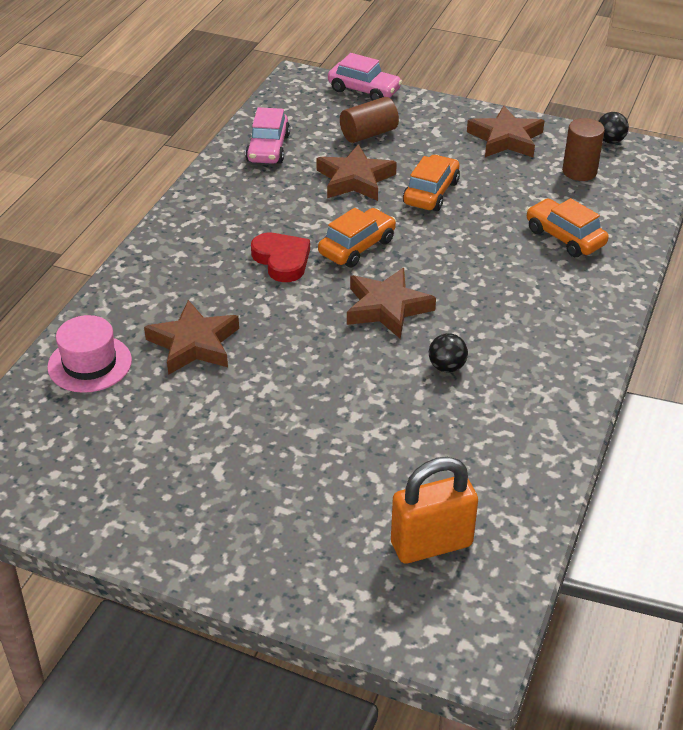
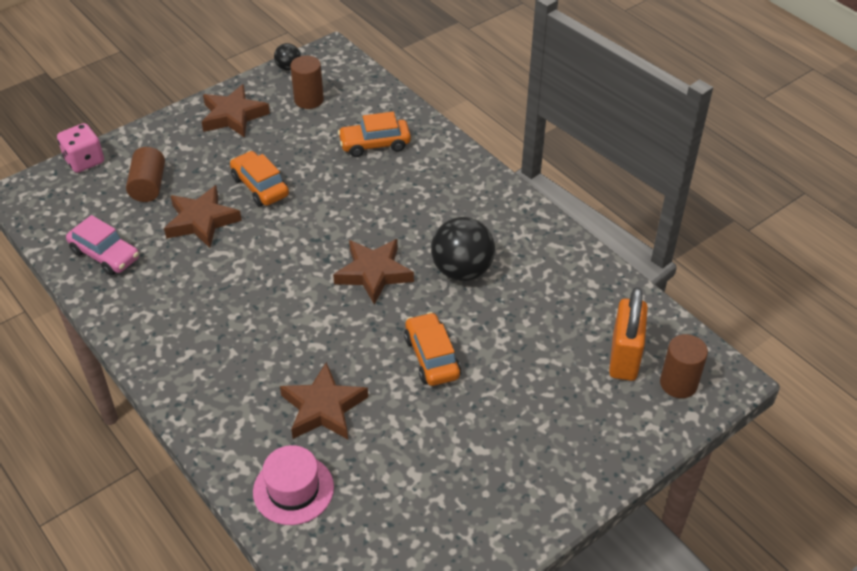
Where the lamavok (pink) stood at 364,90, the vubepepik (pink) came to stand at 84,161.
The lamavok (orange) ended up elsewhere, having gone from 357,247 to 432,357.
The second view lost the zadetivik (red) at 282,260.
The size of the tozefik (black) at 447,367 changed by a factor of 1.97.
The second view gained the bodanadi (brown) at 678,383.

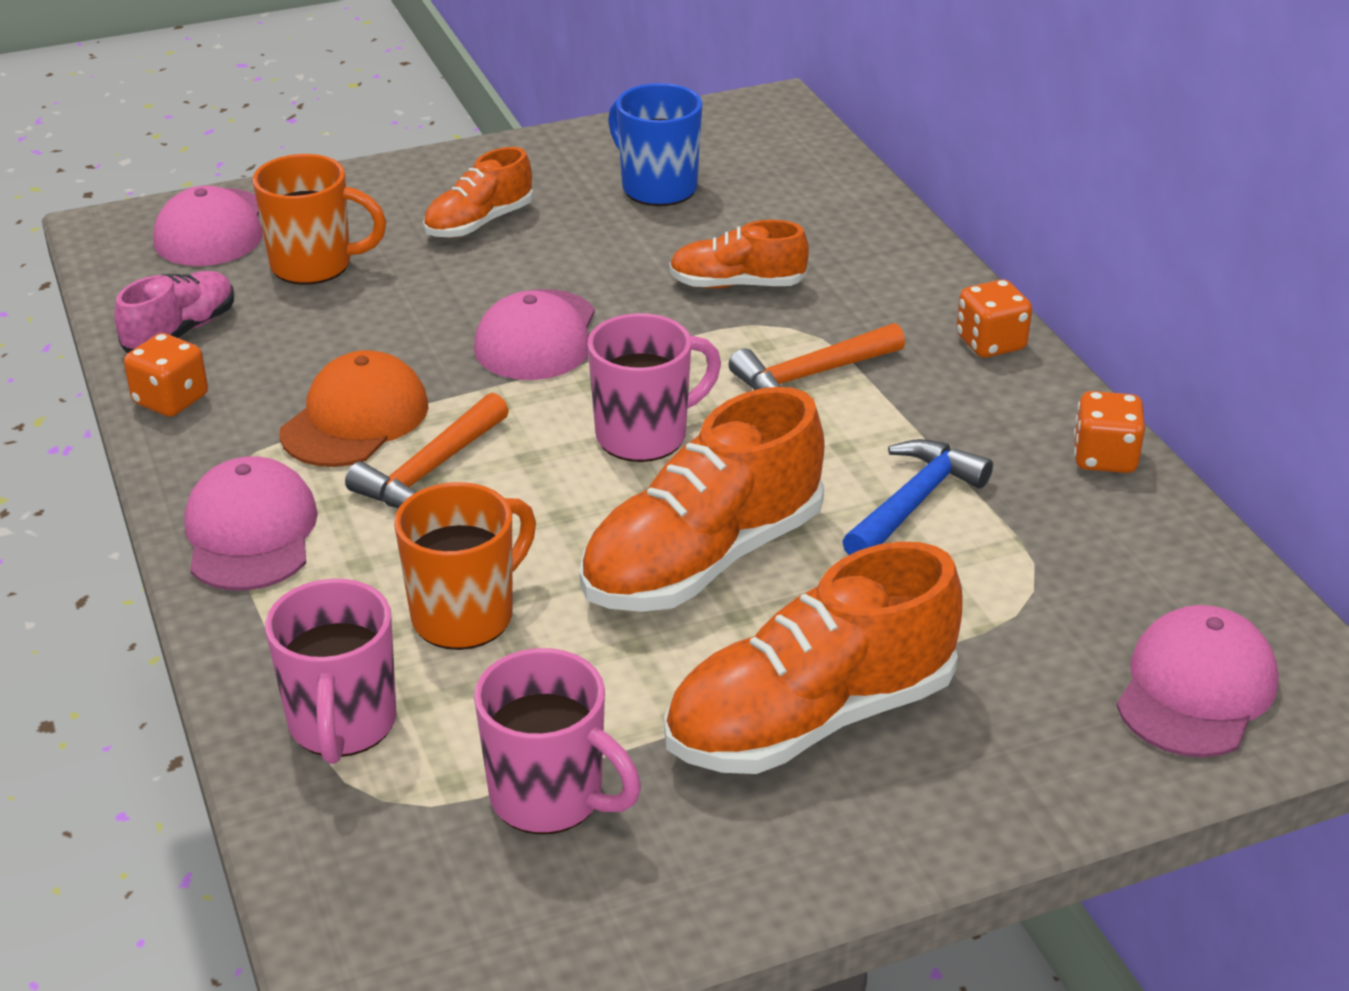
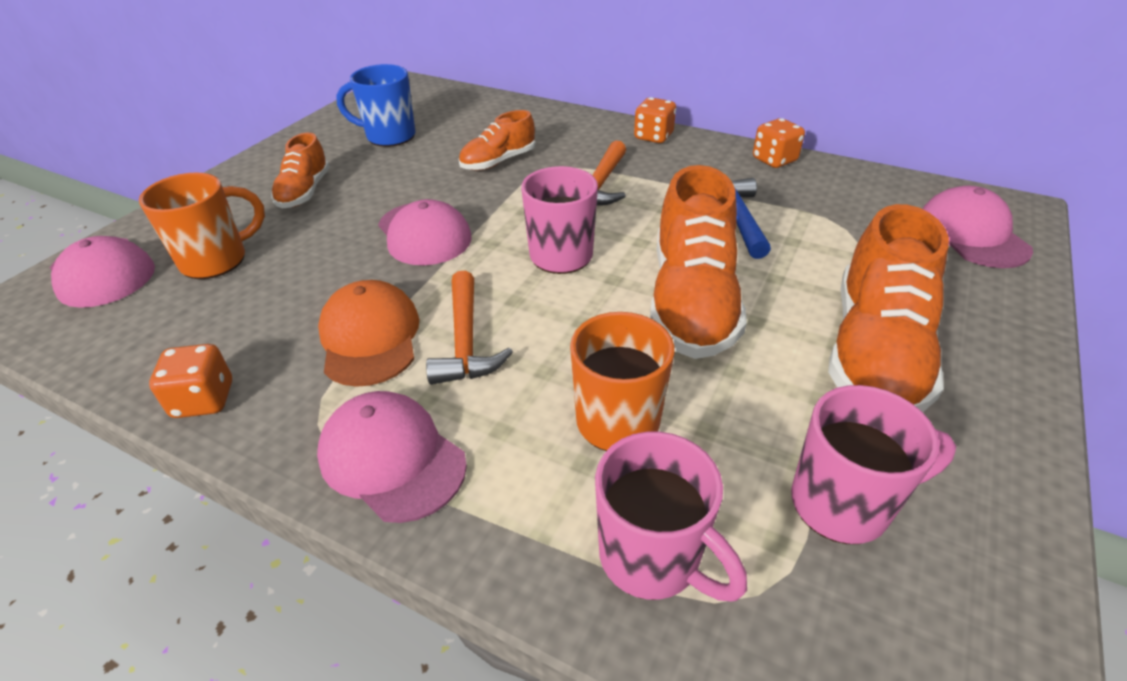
The second view lost the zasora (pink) at 181,331.

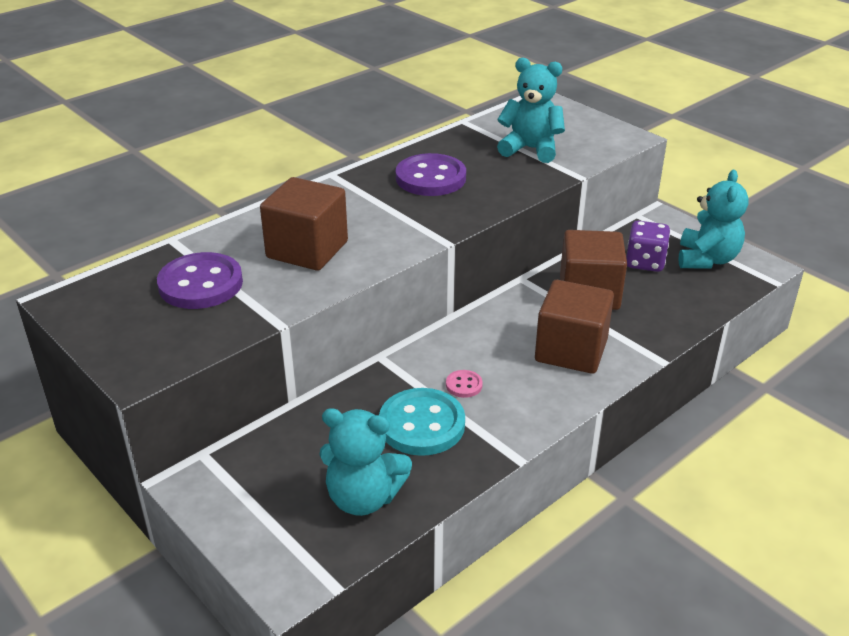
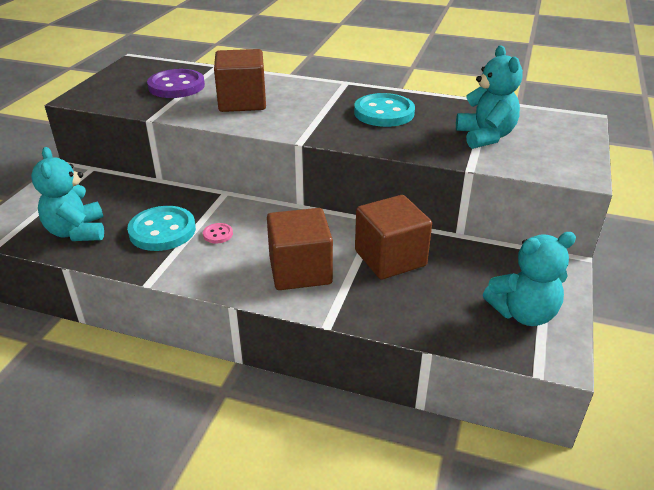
What was the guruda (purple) at 430,178 turned into the guruda (turquoise) at 384,113.
The second view lost the vubepepik (purple) at 645,262.

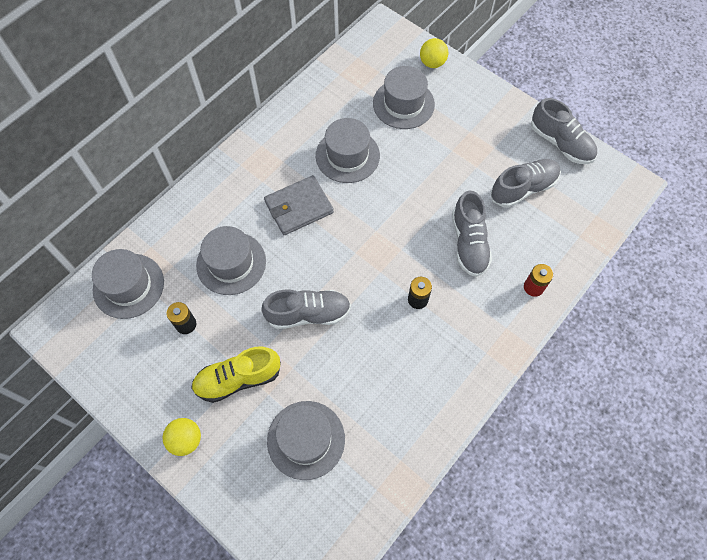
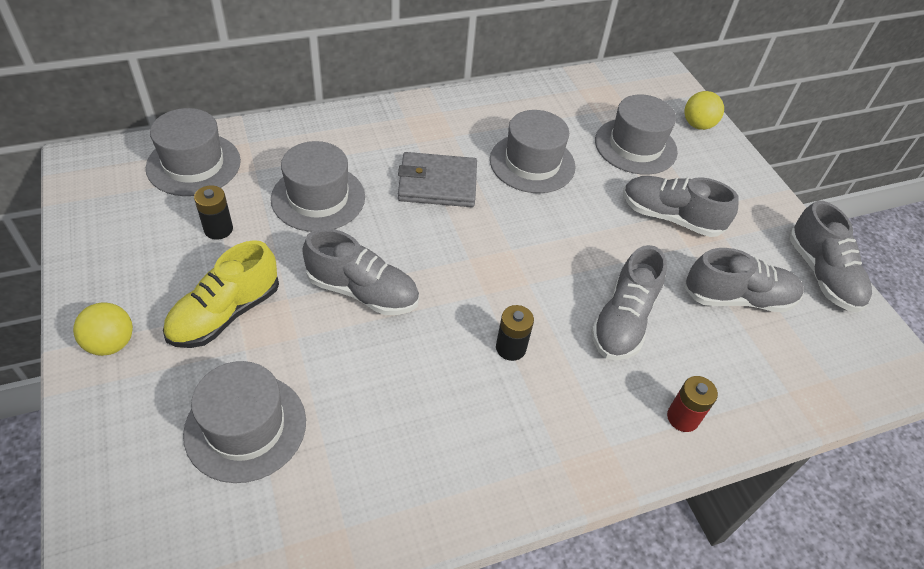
The zasora (yellow) at 238,379 ended up facing another way, 60 degrees counterclockwise from before.
The second view gained the zasora (grey) at 670,217.

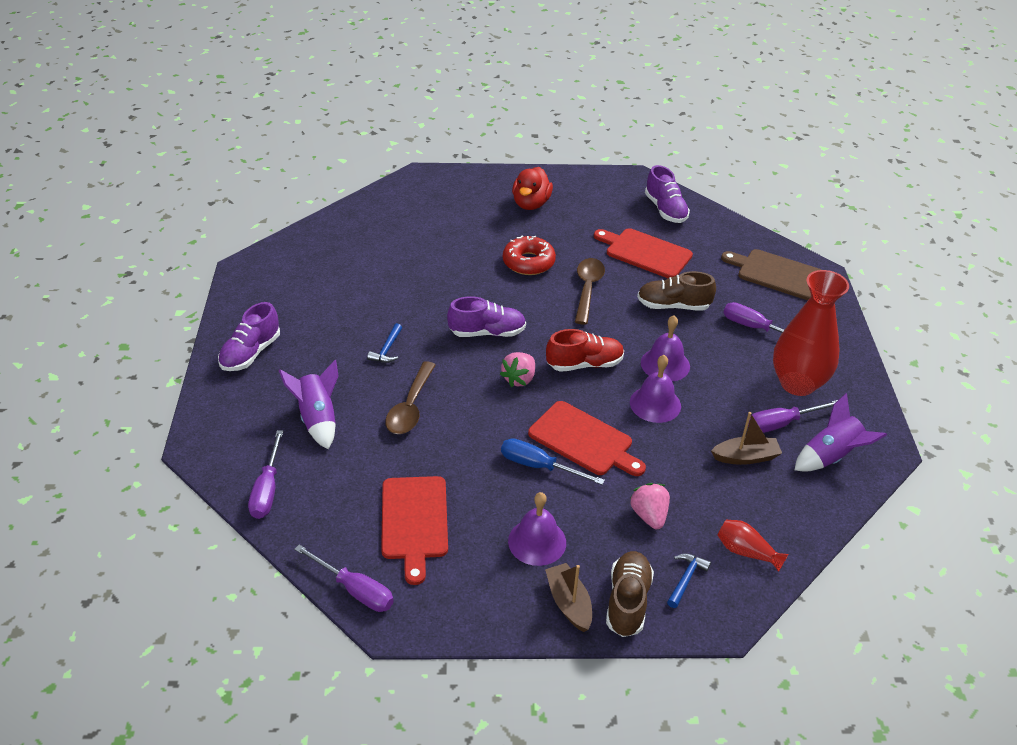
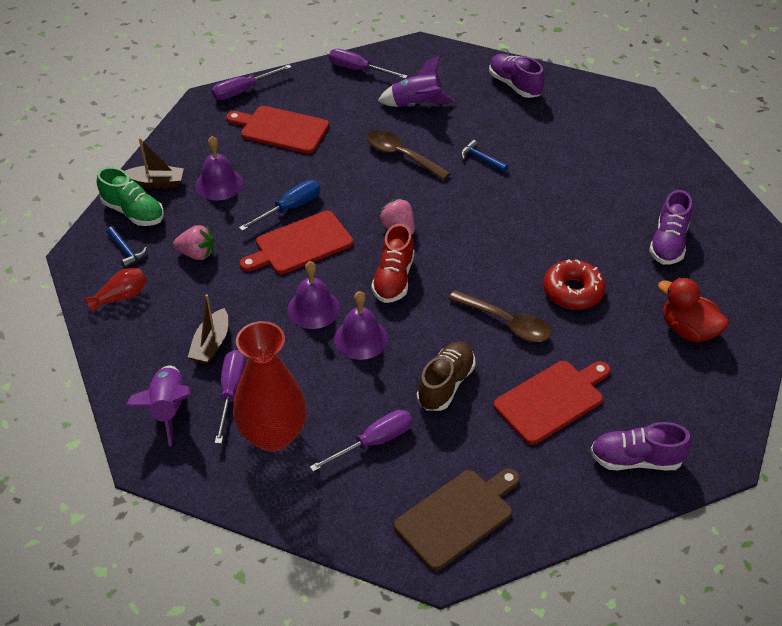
The zasora (purple) ended up elsewhere, having gone from 487,332 to 668,243.
What was the zasora (brown) at 627,602 turned into the zasora (green) at 133,212.

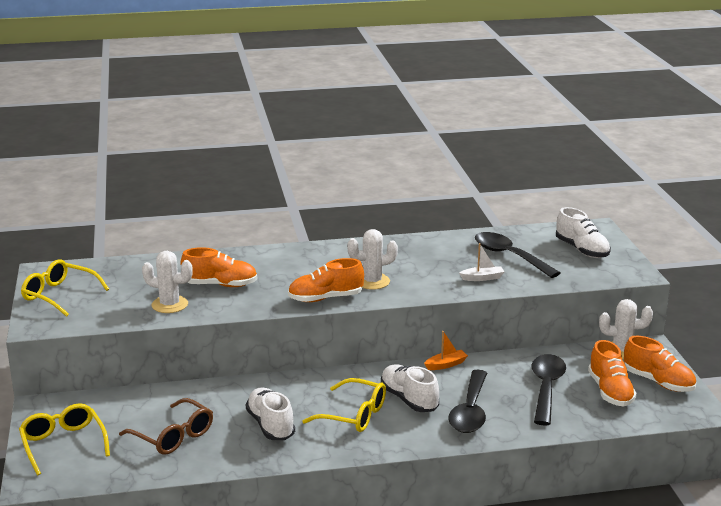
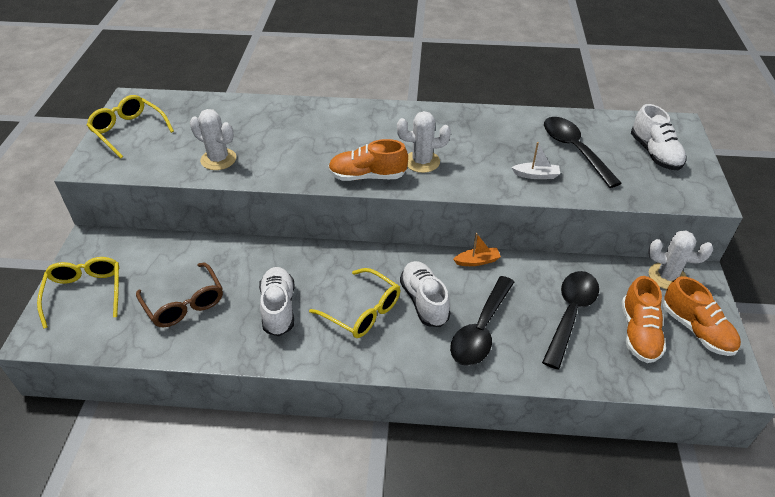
The second view lost the zasora (orange) at 220,285.

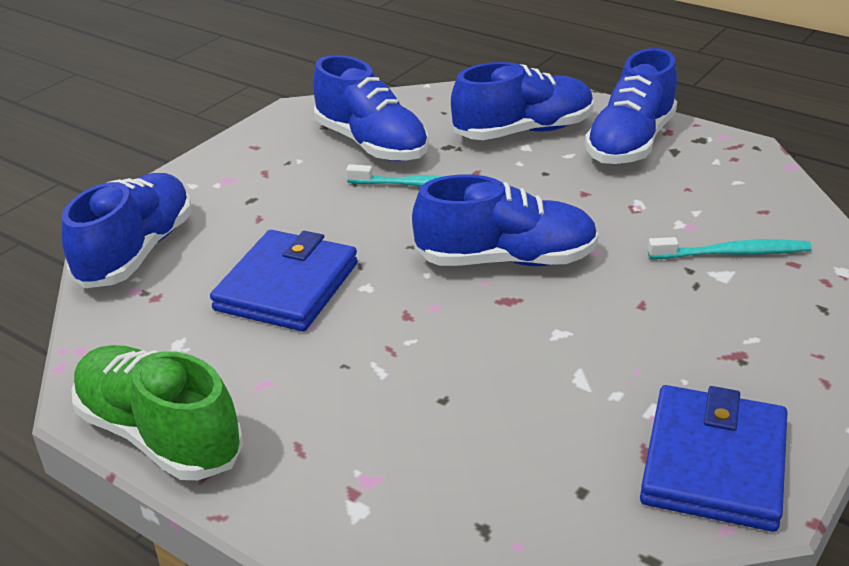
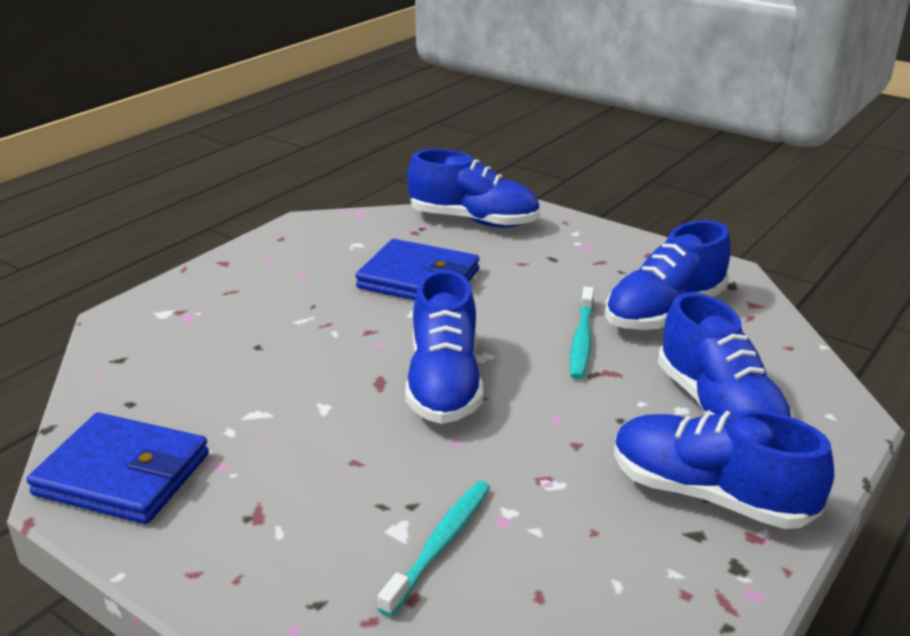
The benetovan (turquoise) at 732,253 ended up facing another way, 150 degrees counterclockwise from before.
The second view lost the zasora (green) at 159,435.

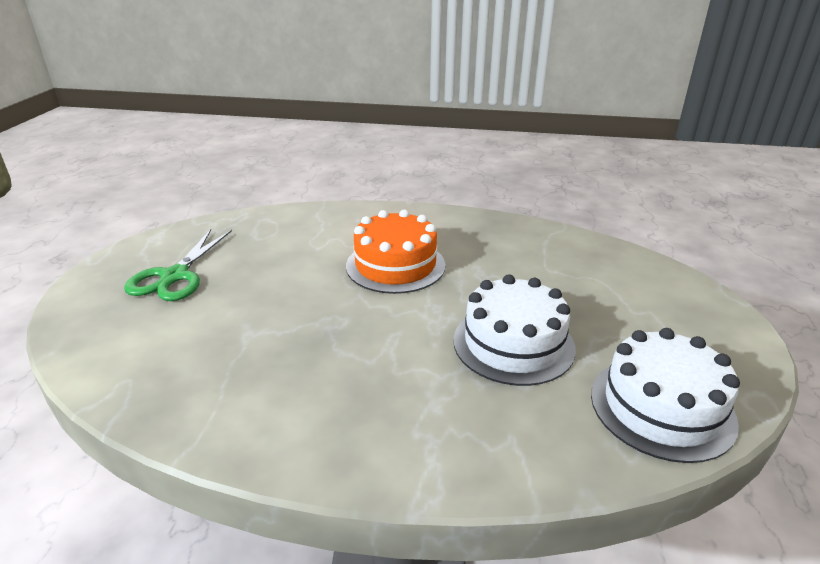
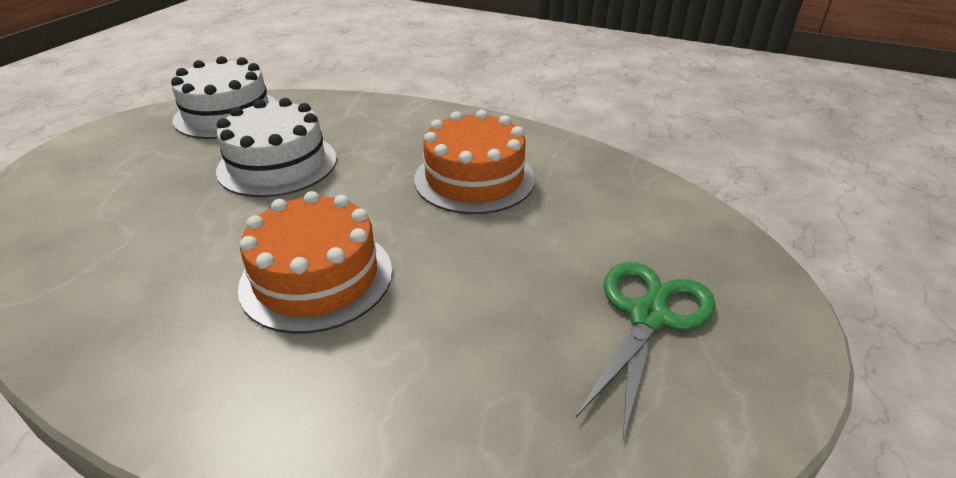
The second view gained the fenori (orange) at 474,179.

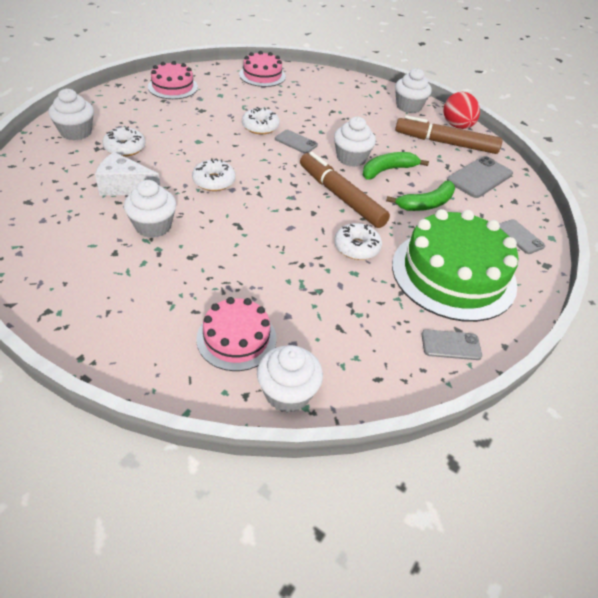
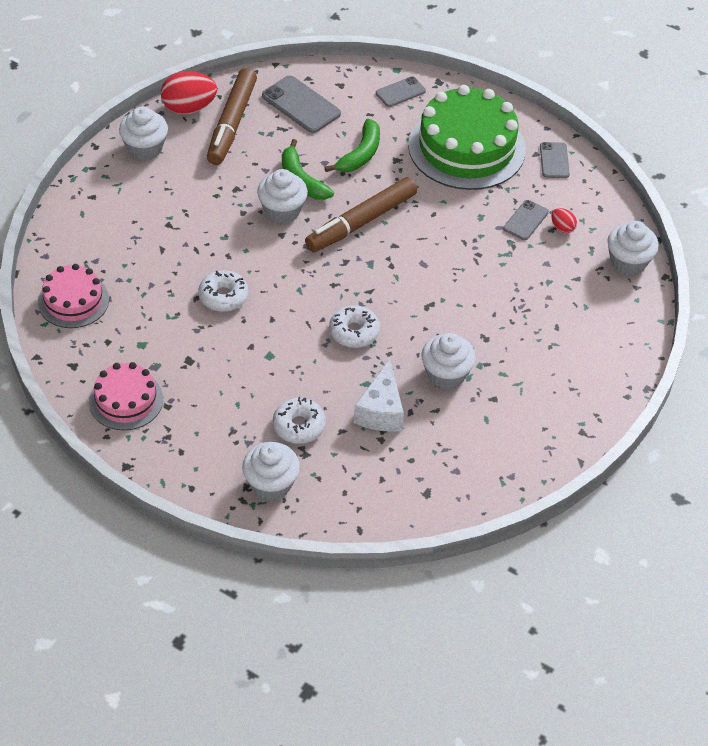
The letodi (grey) ended up elsewhere, having gone from 296,142 to 525,220.
The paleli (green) at 426,204 ended up facing another way, 60 degrees clockwise from before.
The second view lost the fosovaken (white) at 356,247.
The second view lost the fenori (pink) at 236,338.
The second view gained the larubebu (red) at 562,228.

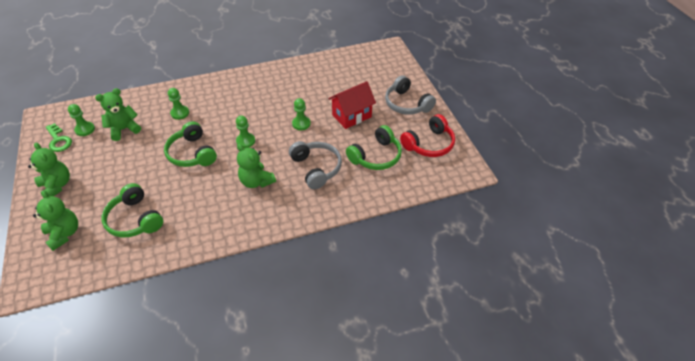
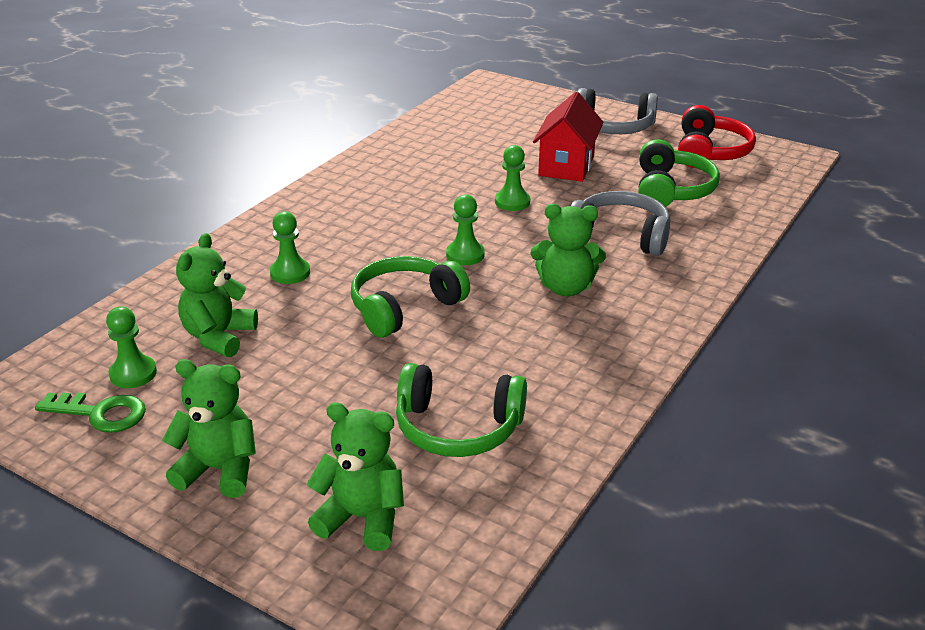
The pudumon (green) at 192,153 ended up facing another way, 120 degrees clockwise from before.

